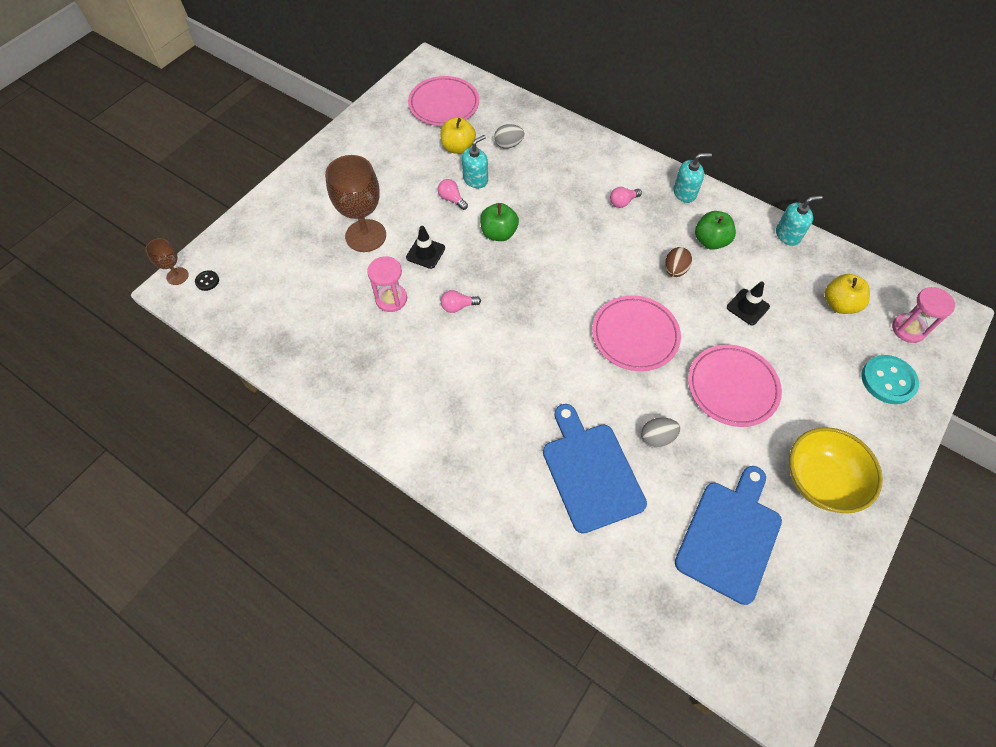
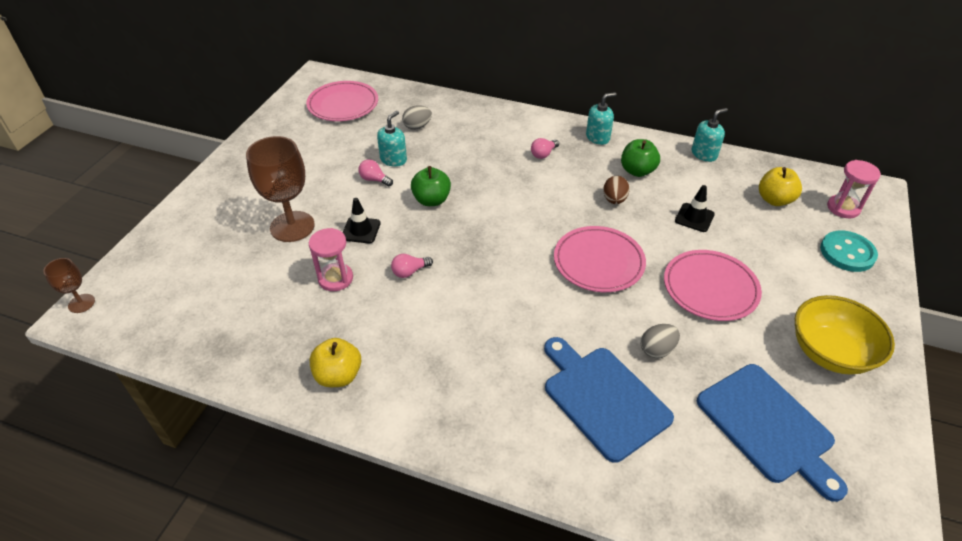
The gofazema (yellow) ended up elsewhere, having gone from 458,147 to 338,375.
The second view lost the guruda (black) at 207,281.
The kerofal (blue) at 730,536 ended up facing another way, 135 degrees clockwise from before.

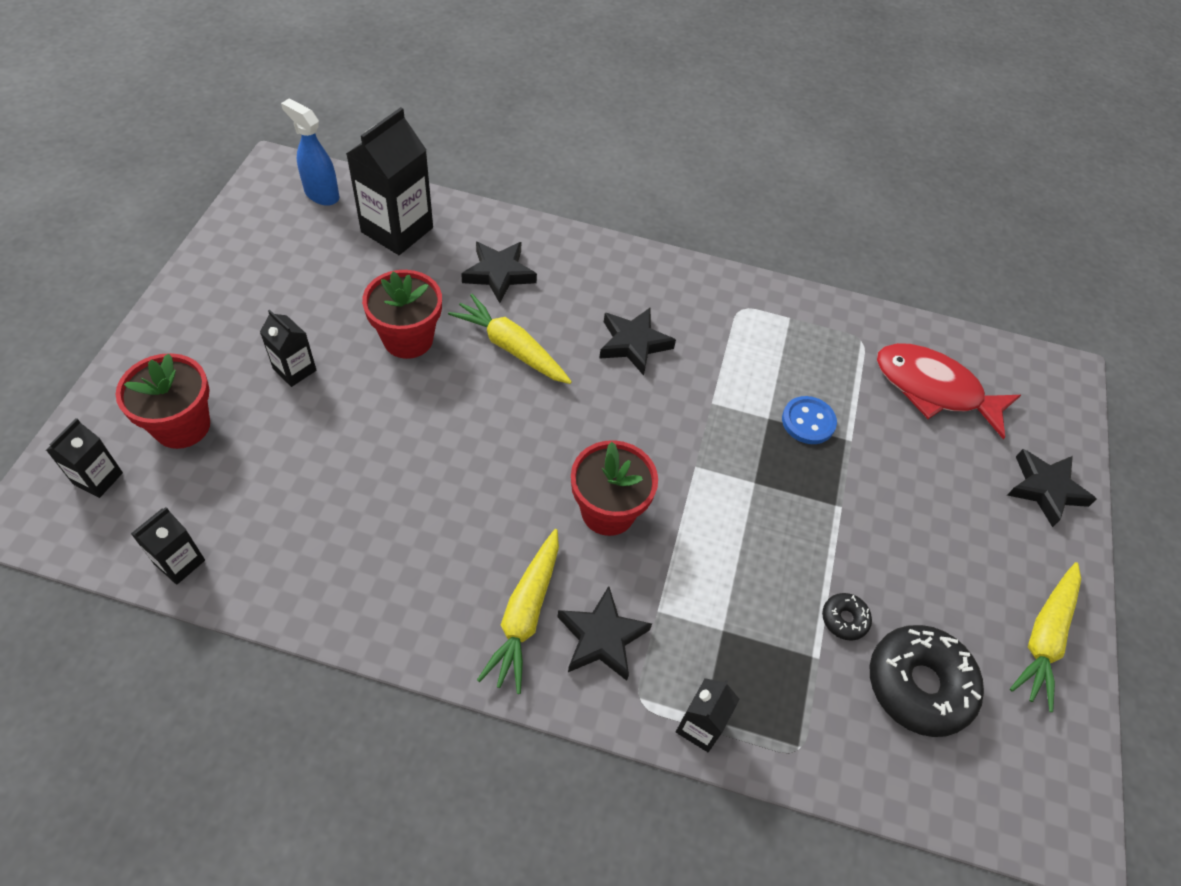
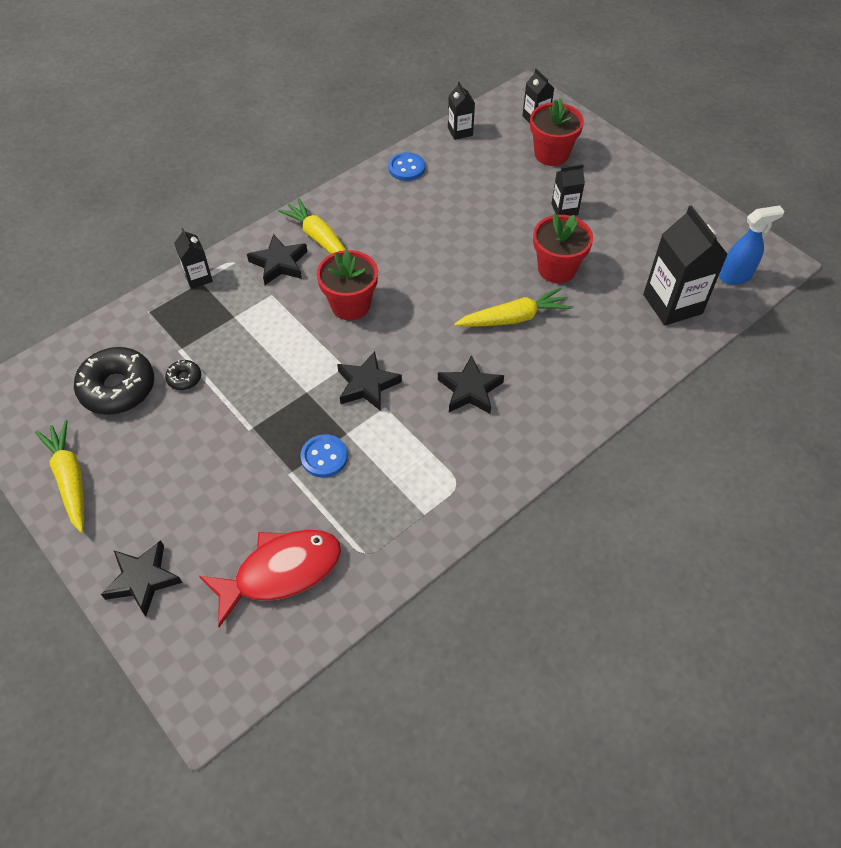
The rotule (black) ended up elsewhere, having gone from 499,274 to 367,385.
The second view gained the guruda (blue) at 406,168.

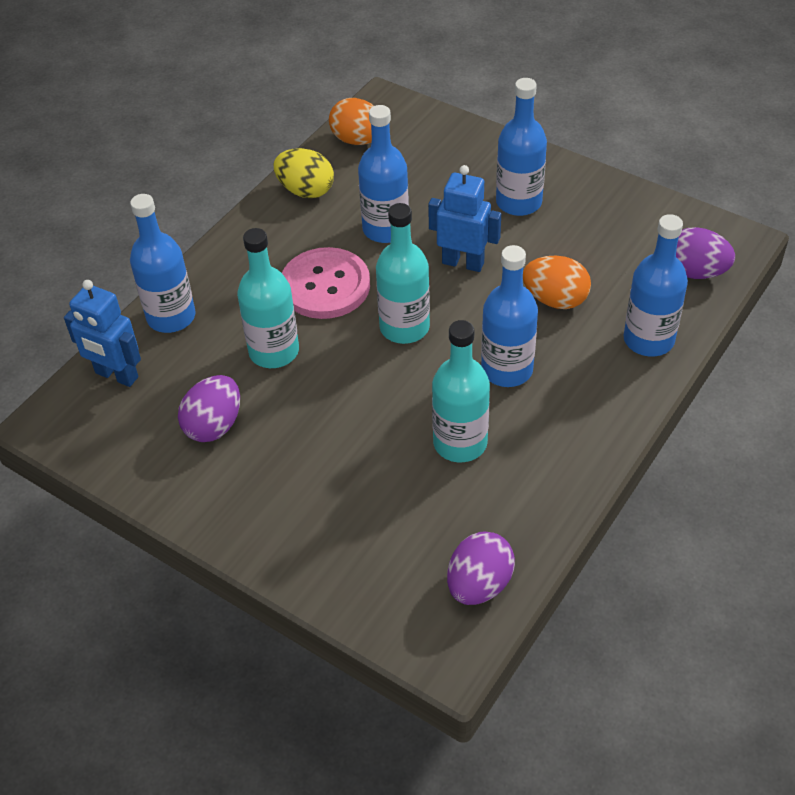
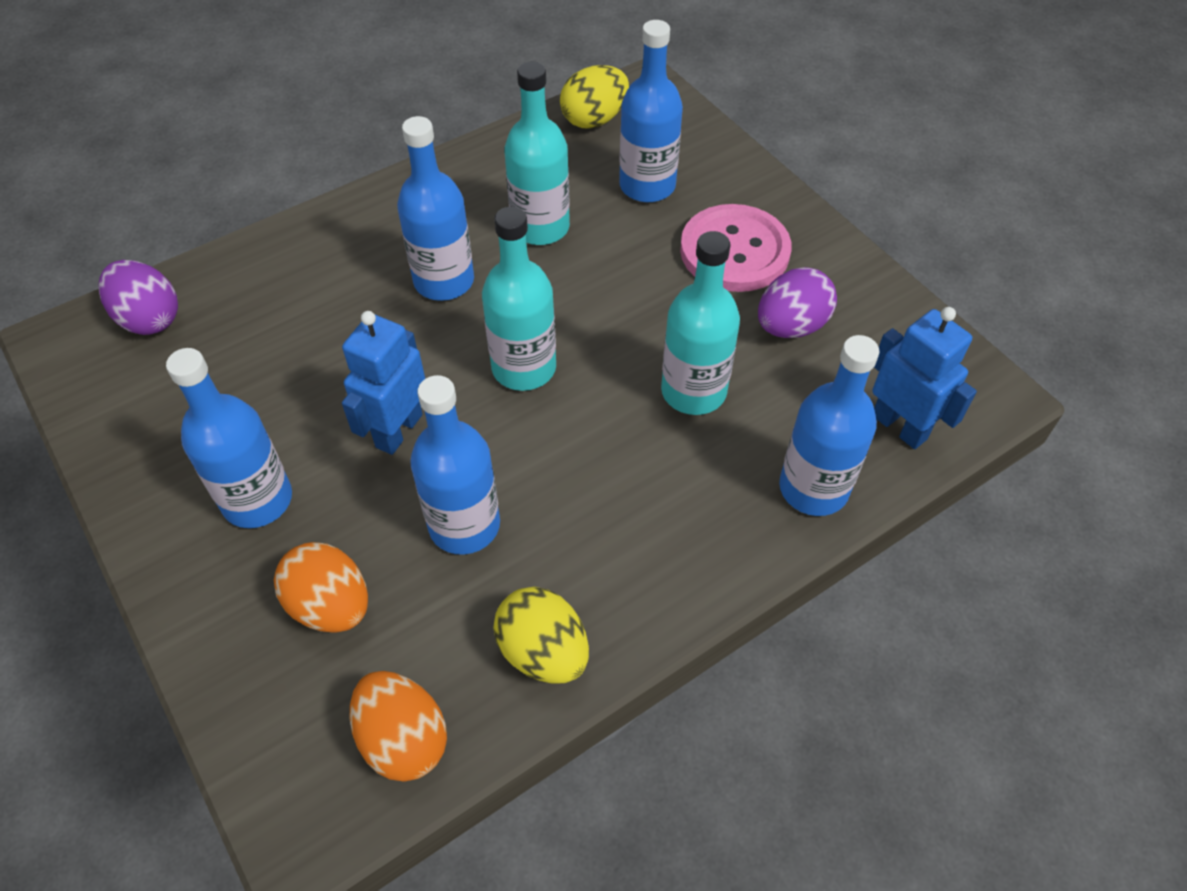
The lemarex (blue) at 463,263 ended up facing another way, 75 degrees clockwise from before.
The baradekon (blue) ended up elsewhere, having gone from 648,340 to 647,186.
The guruda (pink) ended up elsewhere, having gone from 325,286 to 734,251.
The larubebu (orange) ended up elsewhere, having gone from 555,299 to 331,605.
What was the larubebu (purple) at 479,584 turned into the larubebu (yellow) at 594,119.

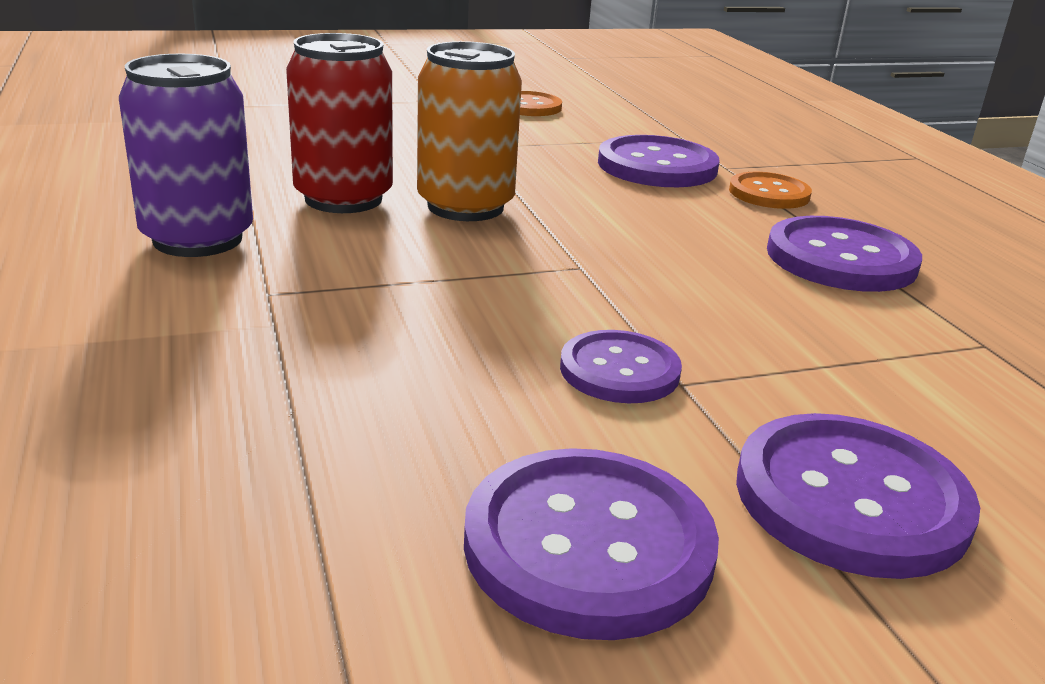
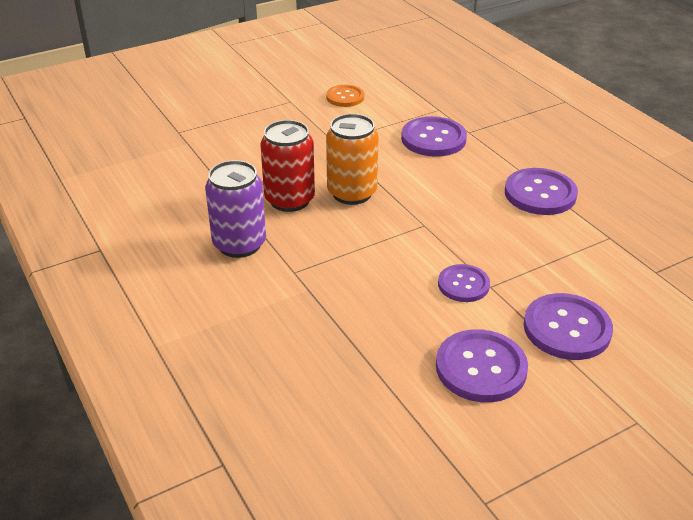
The second view lost the guruda (orange) at 769,193.

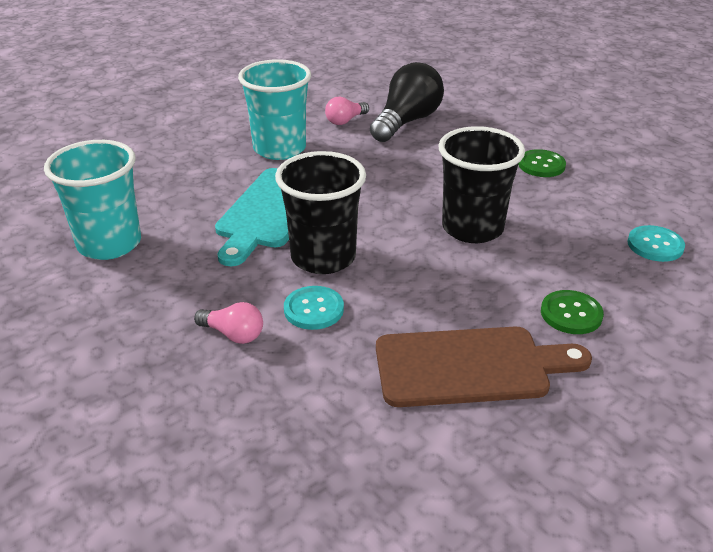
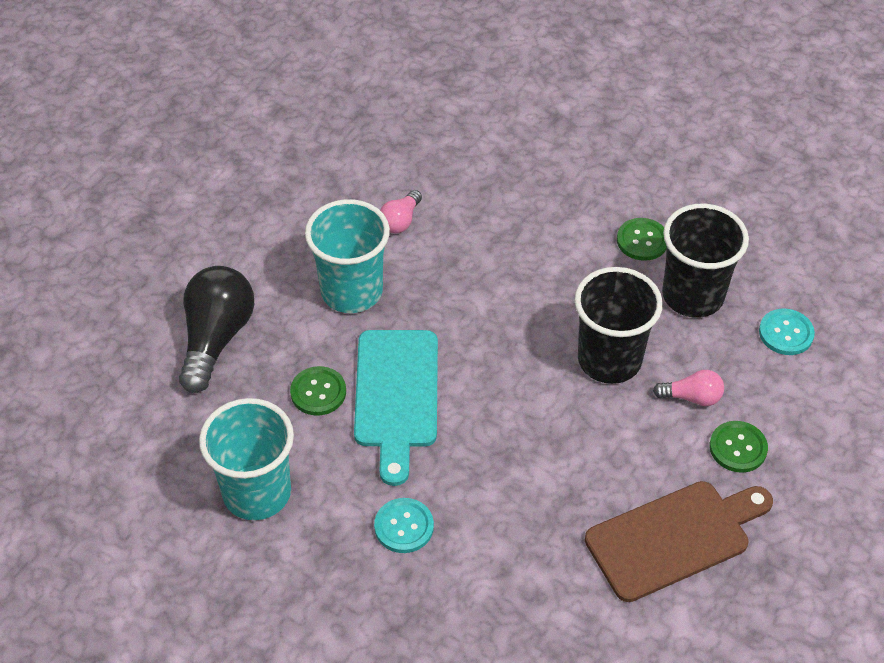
The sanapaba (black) ended up elsewhere, having gone from 406,122 to 216,338.
The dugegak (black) ended up elsewhere, having gone from 323,257 to 692,296.
The guruda (turquoise) ended up elsewhere, having gone from 313,309 to 404,526.
The sanapaba (pink) ended up elsewhere, having gone from 233,334 to 691,397.
The second view gained the guruda (green) at 318,392.

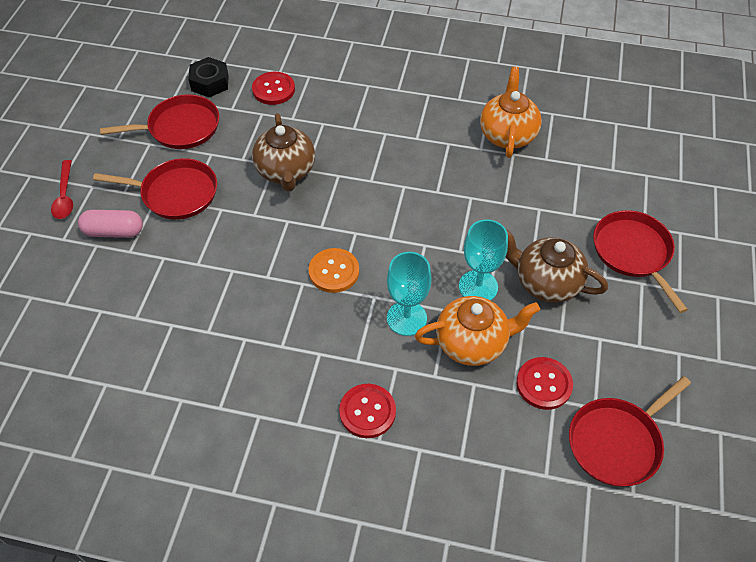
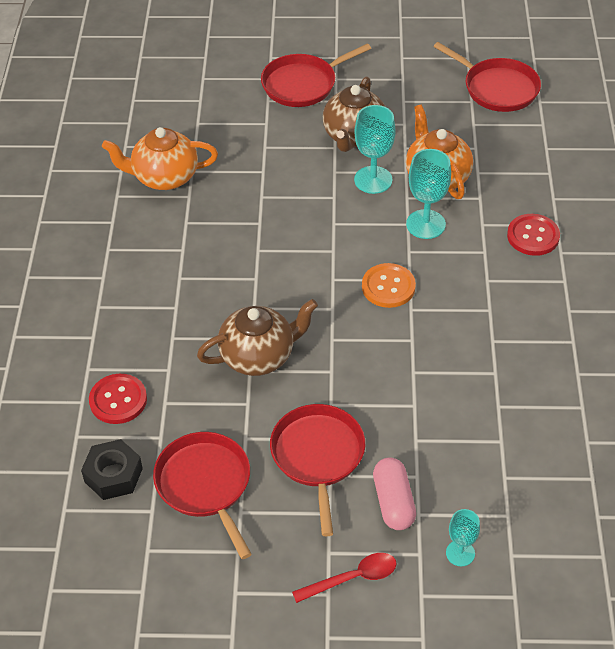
The second view lost the guruda (red) at 544,384.
The second view gained the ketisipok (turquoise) at 460,553.

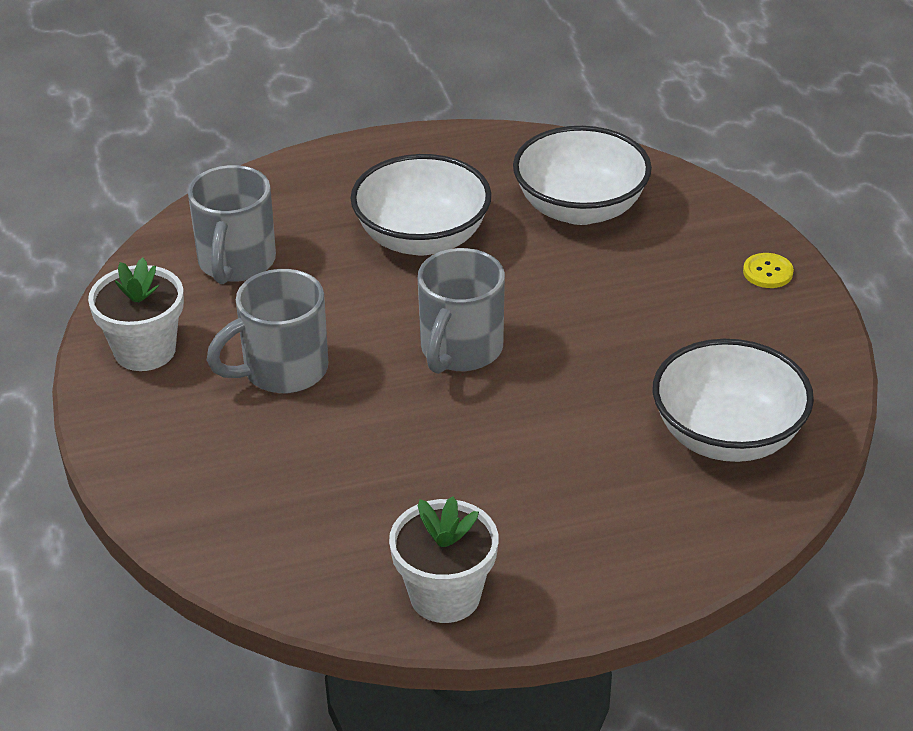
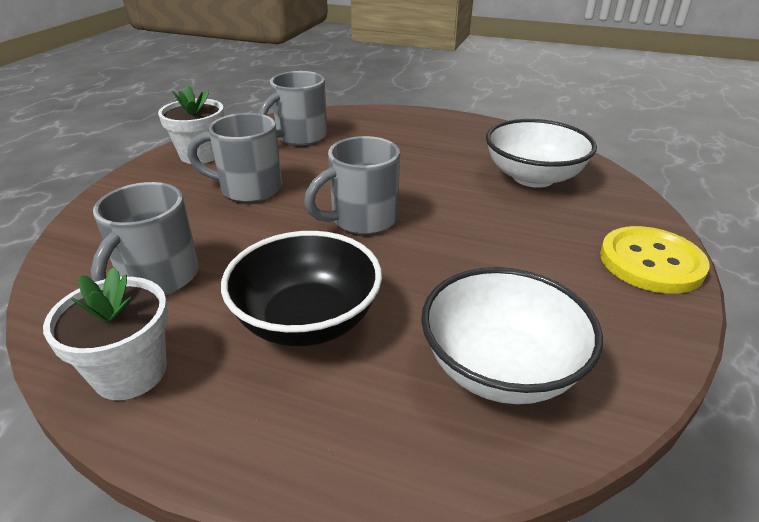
The second view lost the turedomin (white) at 422,238.
The size of the guruda (yellow) at 768,272 changed by a factor of 2.14.
The second view gained the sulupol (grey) at 158,278.
The second view gained the turedomin (black) at 307,320.

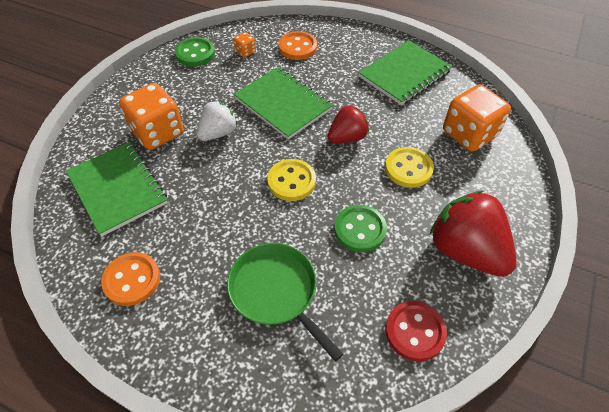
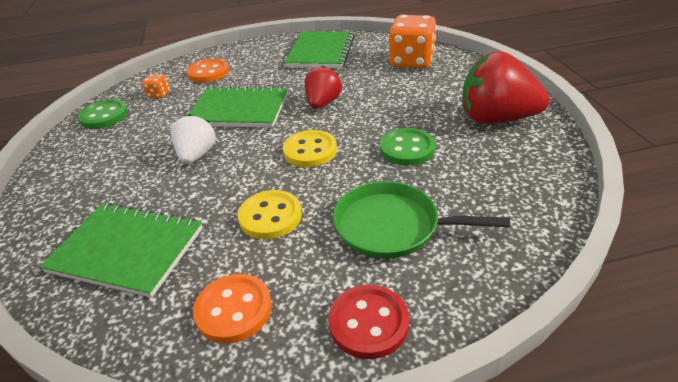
The second view lost the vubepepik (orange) at 158,133.
The guruda (yellow) ended up elsewhere, having gone from 408,168 to 270,216.
The guruda (red) ended up elsewhere, having gone from 415,331 to 368,323.

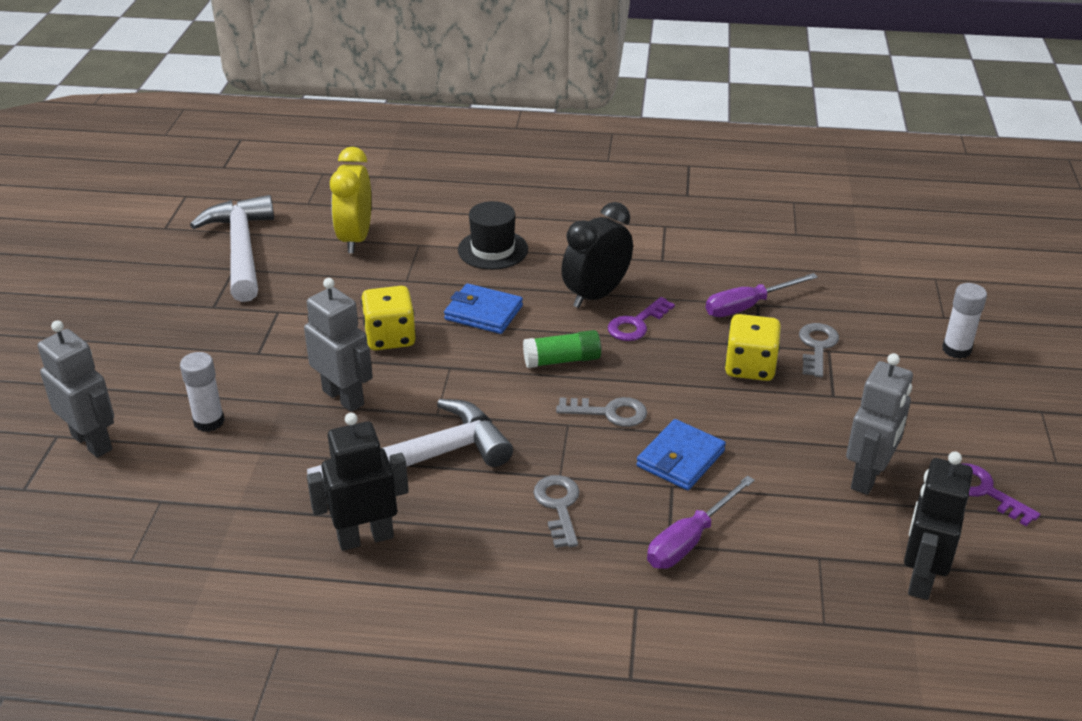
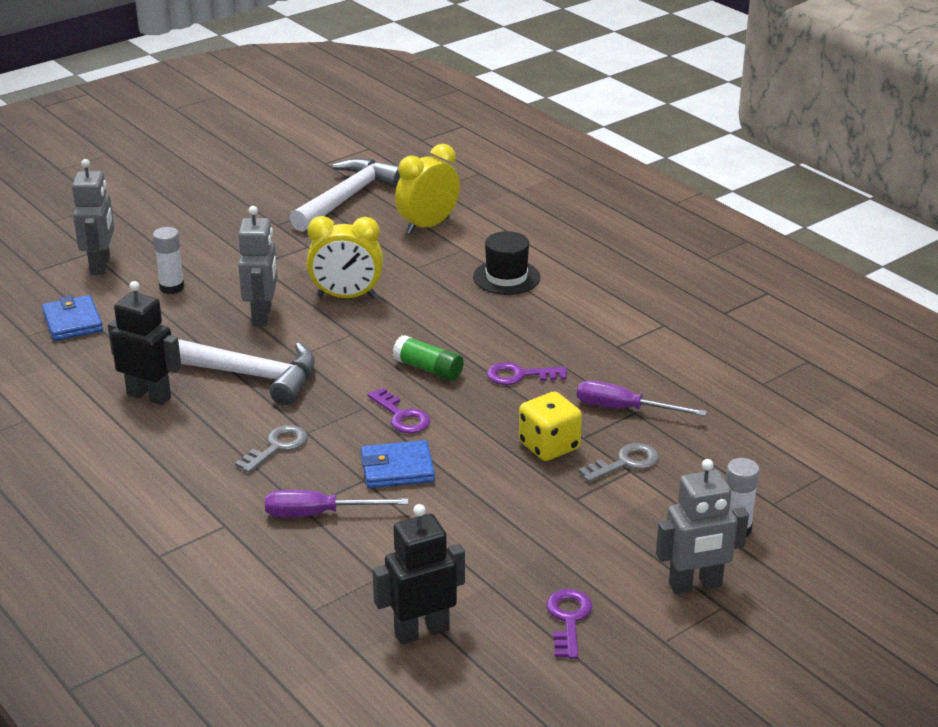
The second view lost the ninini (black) at 596,295.
The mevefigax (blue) ended up elsewhere, having gone from 483,313 to 73,322.
Where the vubepepik (yellow) stood at 390,337, the ninini (yellow) came to stand at 346,296.
The lemarex (grey) ended up elsewhere, having gone from 868,477 to 695,585.
What was the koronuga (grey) at 609,413 turned into the koronuga (purple) at 401,416.

